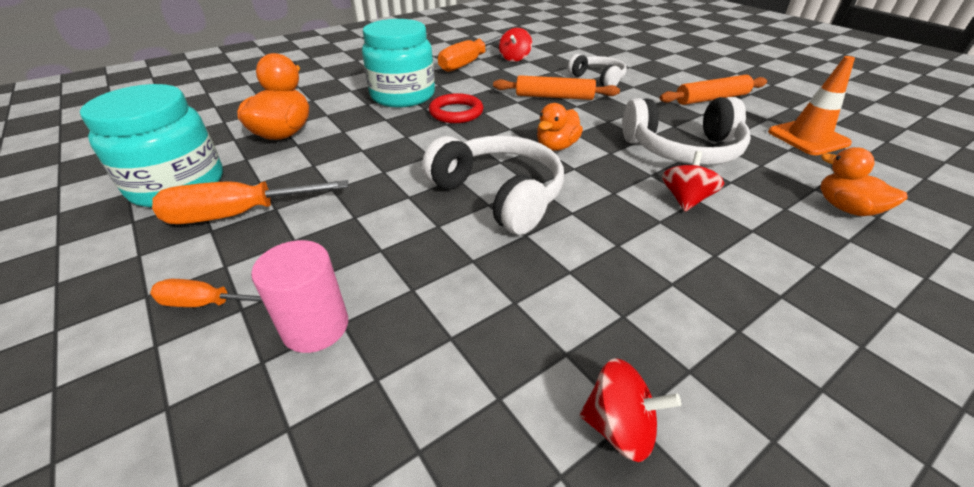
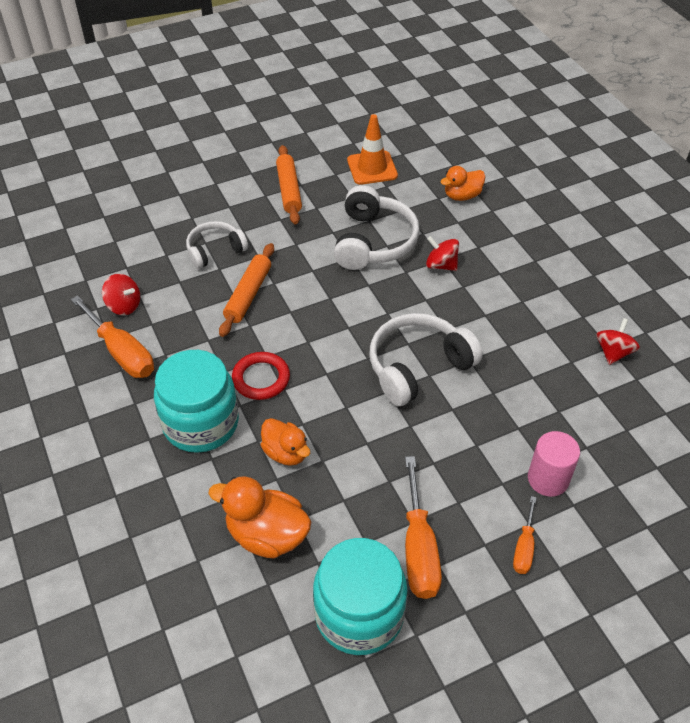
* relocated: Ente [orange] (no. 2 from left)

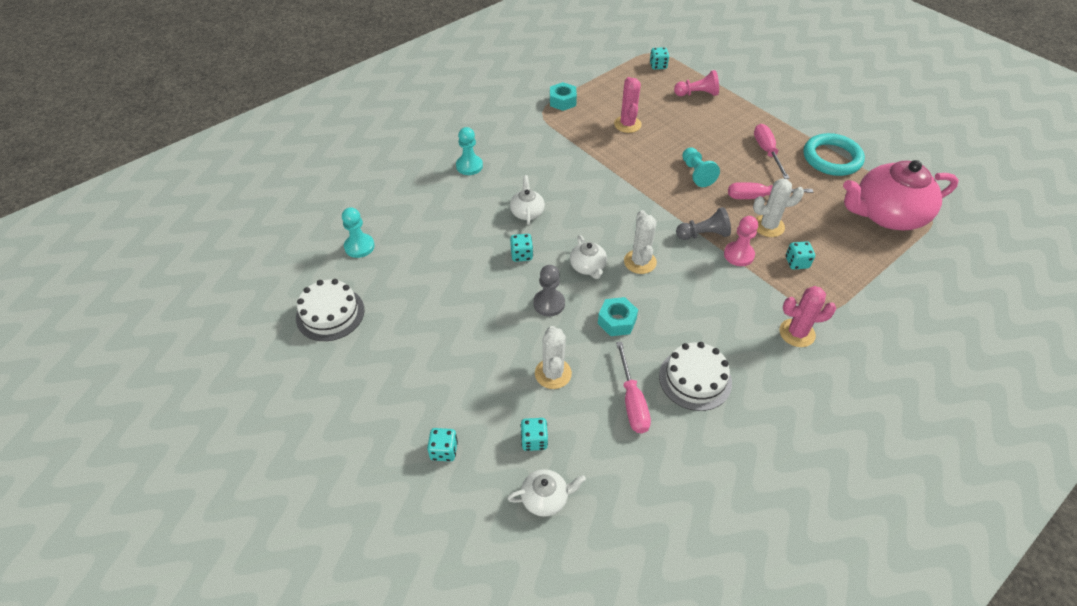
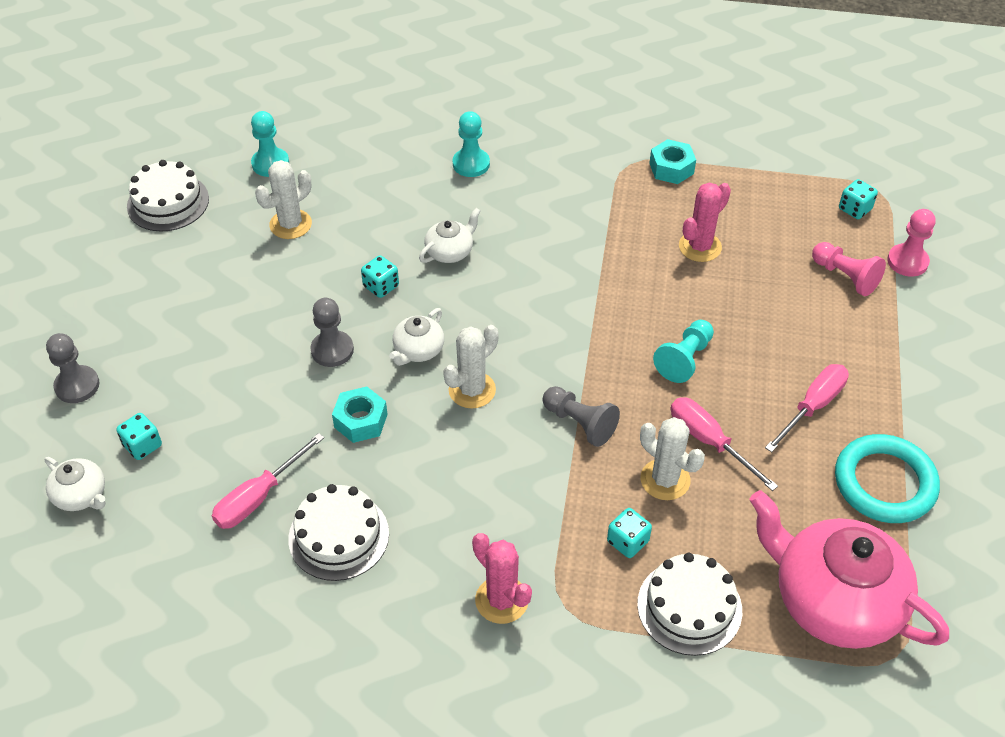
* exchanged: Spielwürfel [türkis] (no. 1 from left) to Bauer [grau] (no. 1 from left)
* relocated: Kaktus [weiß] (no. 1 from left)
* appeared: Kuchen [weiß] (no. 3 from left)
* relocated: Bauer [rosa] (no. 2 from left)

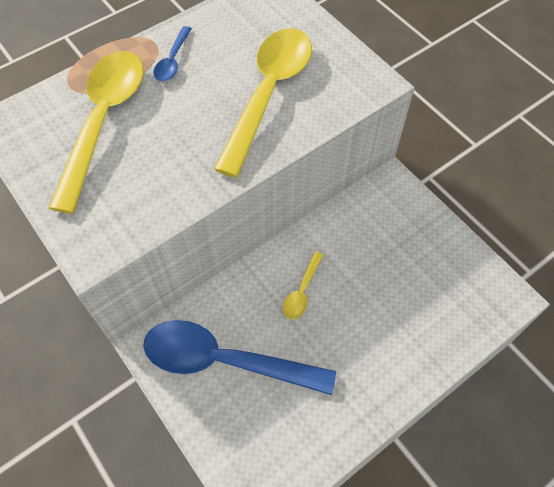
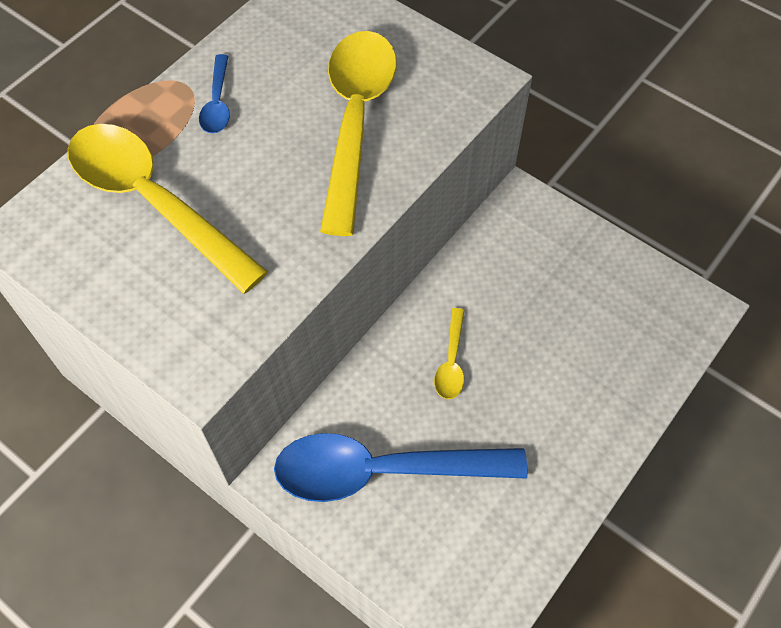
* spun: Löffel [gelb] (no. 1 from left) 45 degrees counterclockwise

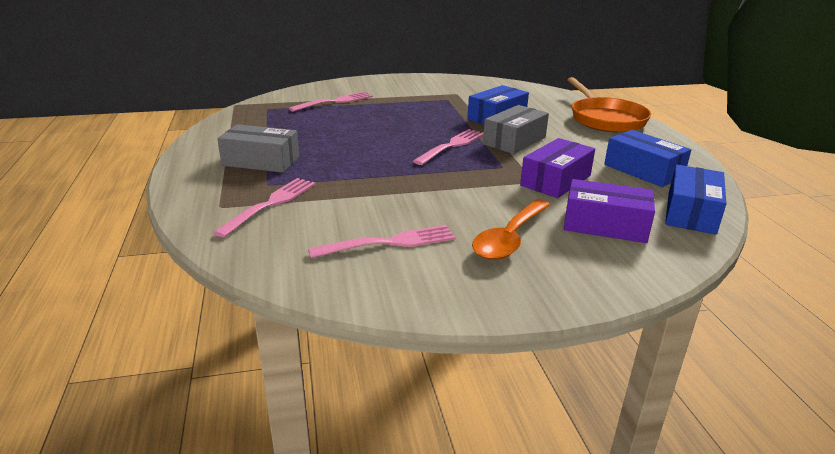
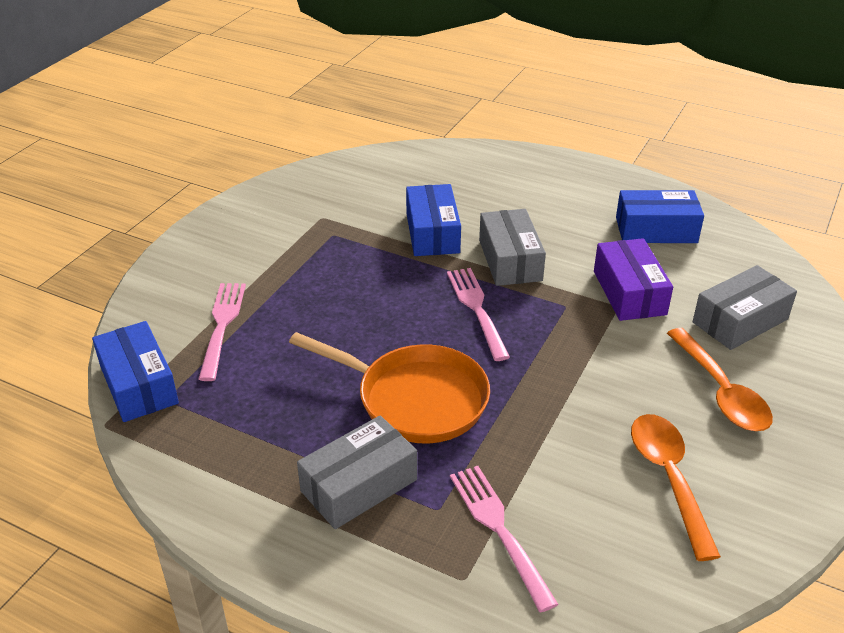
* relocated: Schachtel [blau] (no. 3 from left in the first image) to Schachtel [blau] (no. 1 from left)
* relocated: Pfanne [orange]
* exchanged: Gabel [rosa] (no. 3 from left) to Löffel [orange] (no. 1 from left)
* colour: Schachtel [lila] (no. 2 from left) to Schachtel [grau] (no. 3 from left)

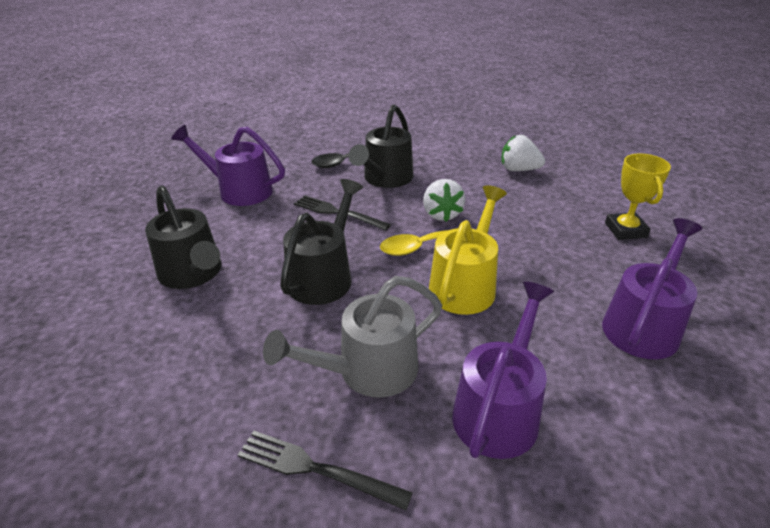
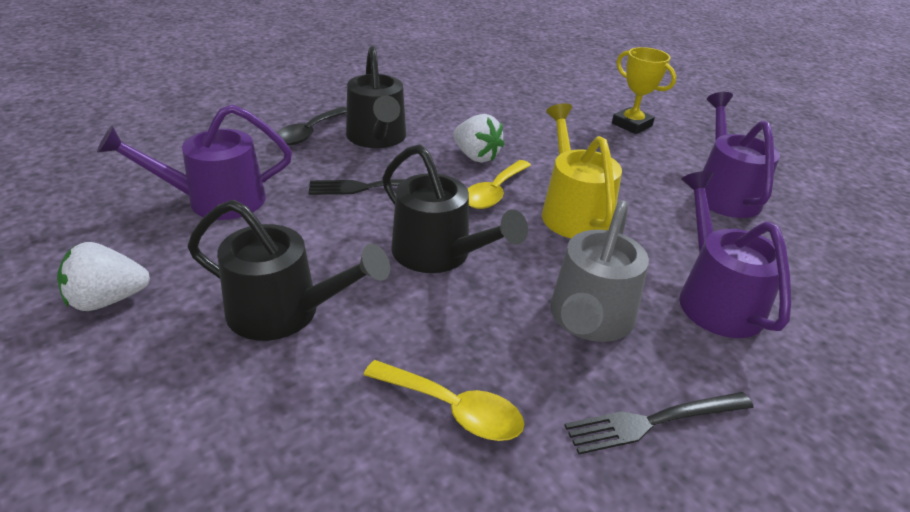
* relocated: Erdbeere [weiß] (no. 2 from left in the first image) to Erdbeere [weiß] (no. 1 from left)
* appeared: Löffel [gelb] (no. 1 from left)
* spun: Gießkanne [schwarz] (no. 2 from left in the first image) 150 degrees clockwise

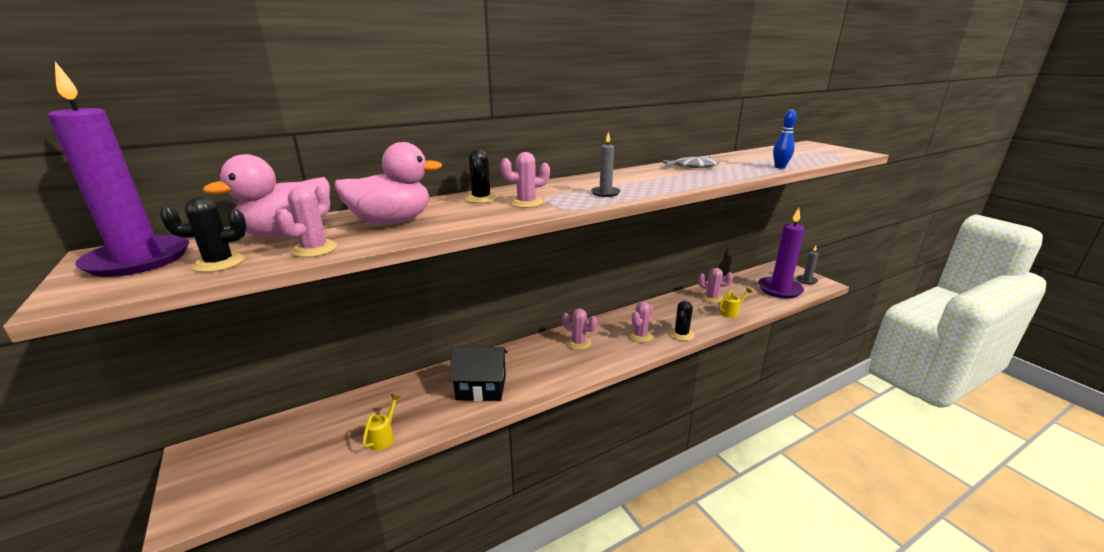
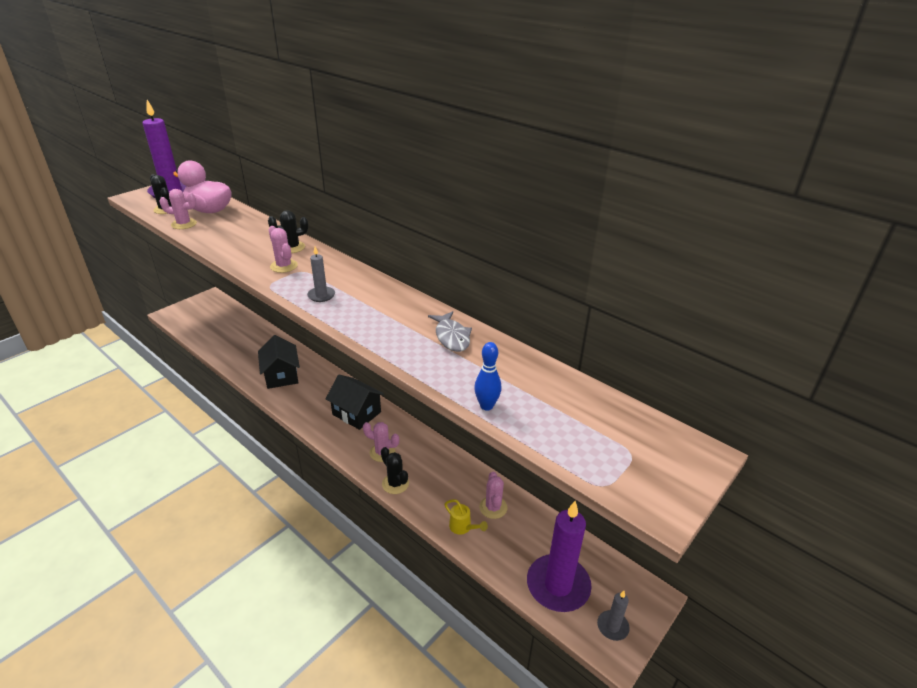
* exchanged: Kaktus [rosa] (no. 3 from left) to Haus [schwarz] (no. 2 from left)
* spun: Kaktus [schwarz] (no. 3 from left) 45 degrees clockwise
* missing: Ente [rosa] (no. 2 from left)
* missing: Gießkanne [gelb] (no. 1 from left)

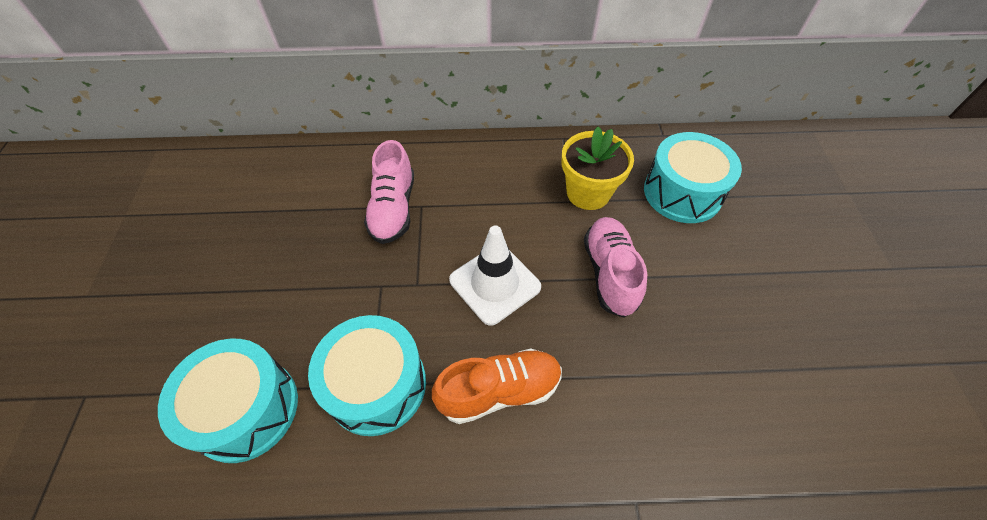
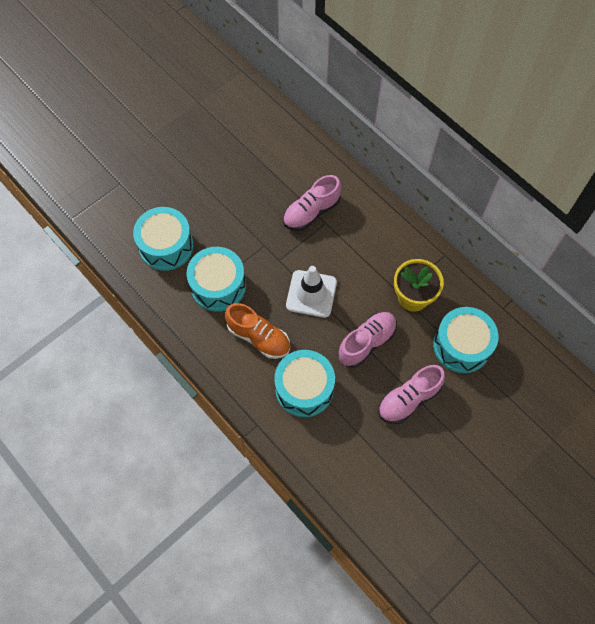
* appeared: Trommel [türkis] (no. 3 from left)
* appeared: Schuh [rosa] (no. 3 from left)

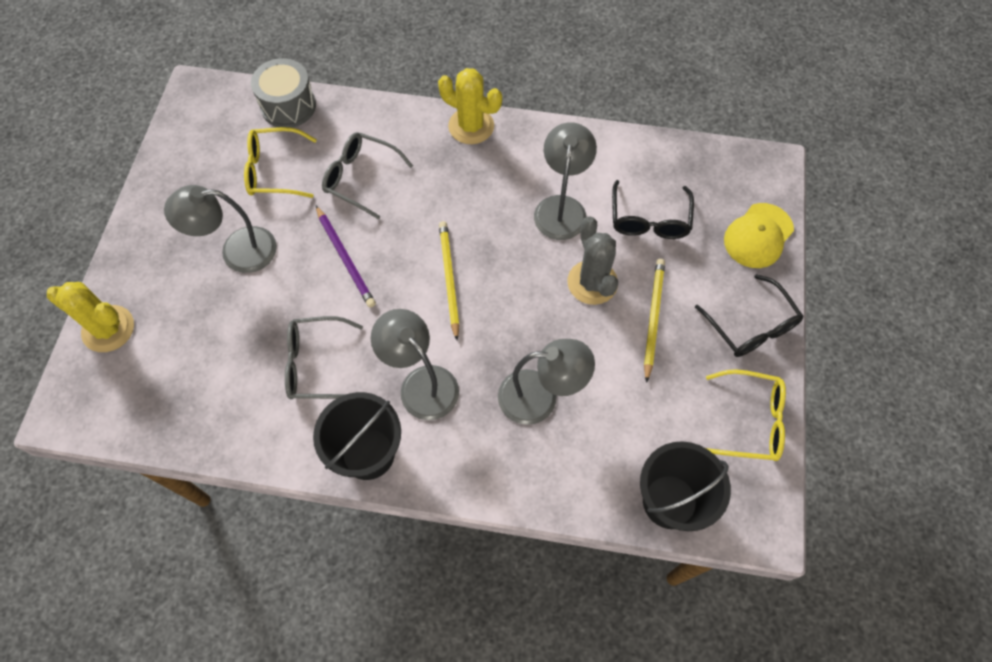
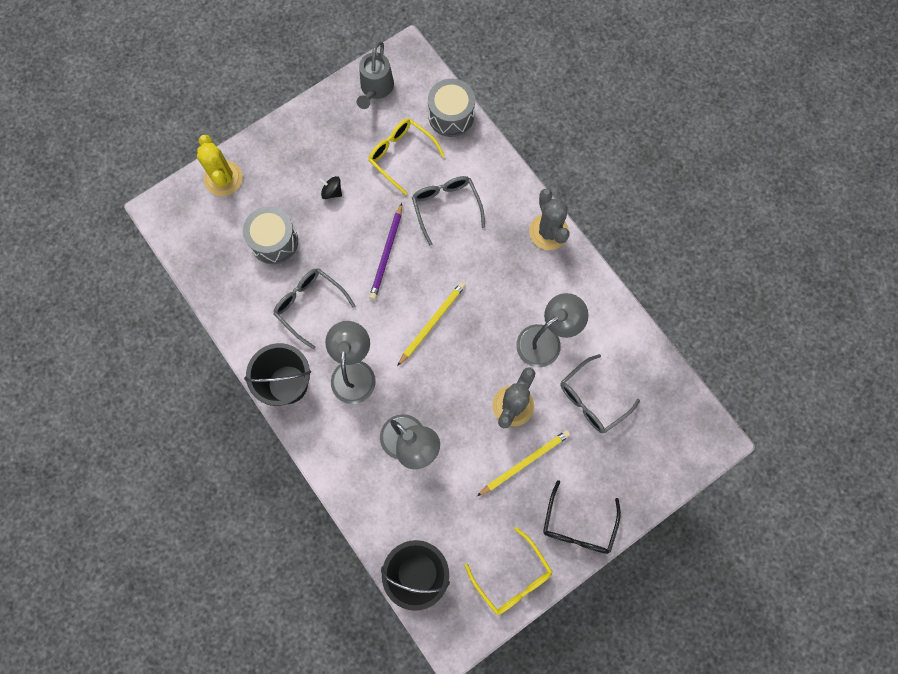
* appeared: Trommel [grau] (no. 1 from left)
* exchanged: Lampe [grau] (no. 1 from left) to Kreisel [schwarz]
* appeared: Gießkanne [grau]
* colour: Kaktus [gelb] (no. 2 from left) to Kaktus [grau] (no. 2 from left)
* colour: Brille [schwarz] (no. 1 from left) to Brille [grau] (no. 3 from left)
* missing: Kappe [gelb]

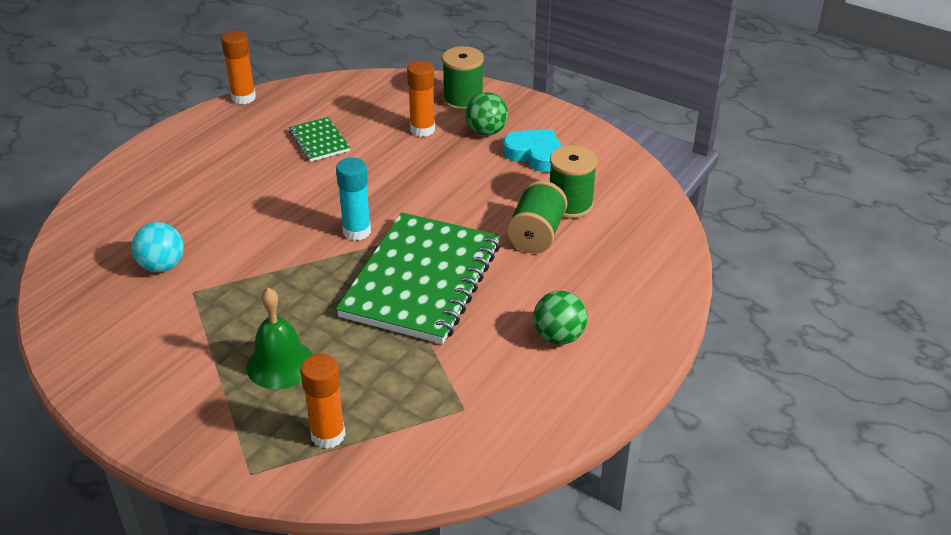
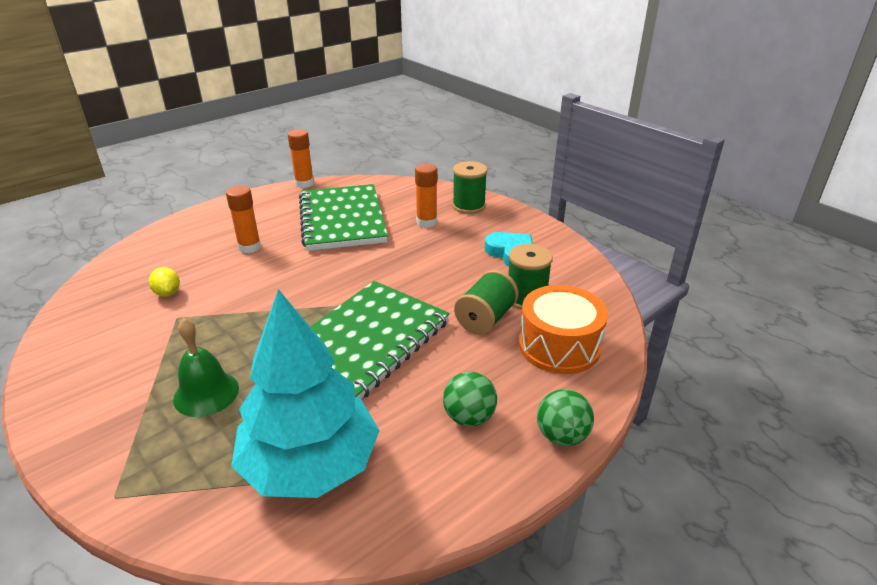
* exchanged: Ball [türkis] to Zitrone [gelb]
* relocated: Klebestift [orange] (no. 2 from left in the first image) to Klebestift [orange] (no. 1 from left)
* appeared: Baum [türkis]
* size: Notizbuch [grün] (no. 1 from left) x2.23
* appeared: Trommel [orange]
* relocated: Ball [grün] (no. 1 from left in the first image) to Ball [grün] (no. 2 from left)
* missing: Klebestift [türkis]

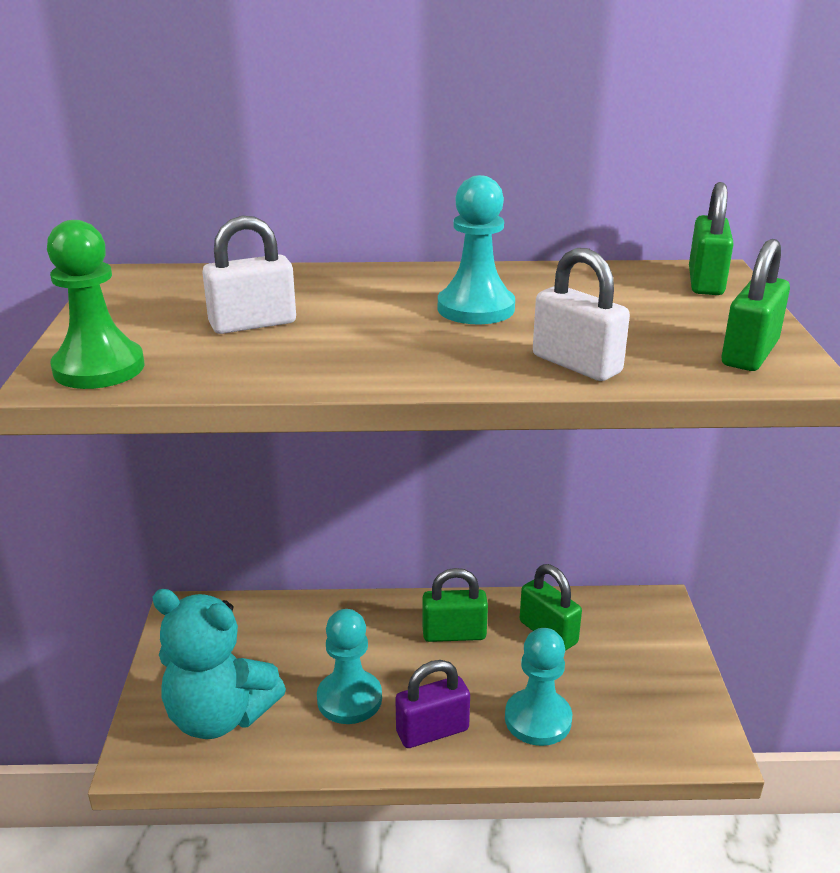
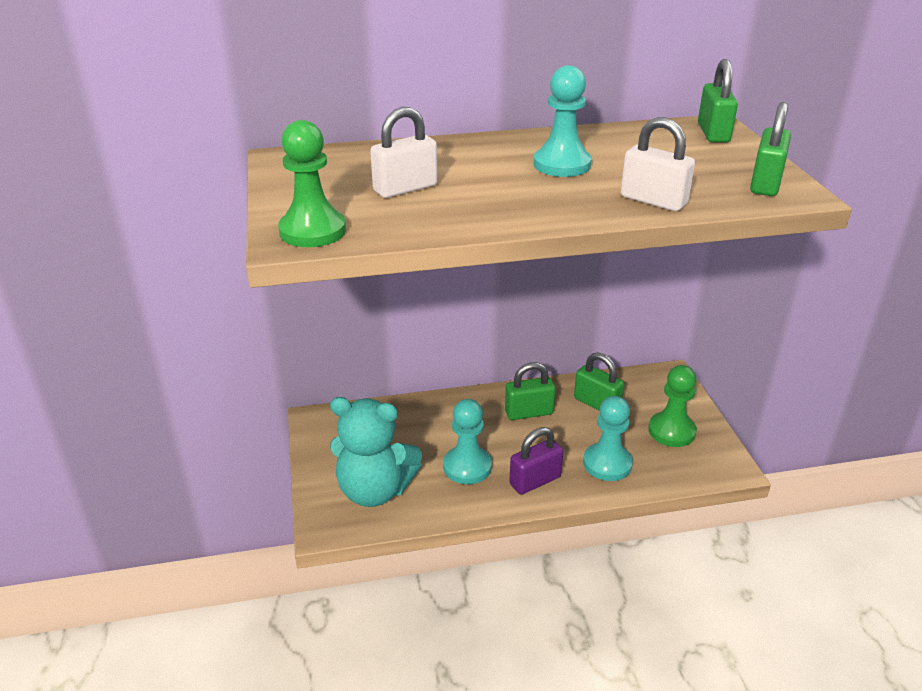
* appeared: Bauer [grün] (no. 2 from left)

